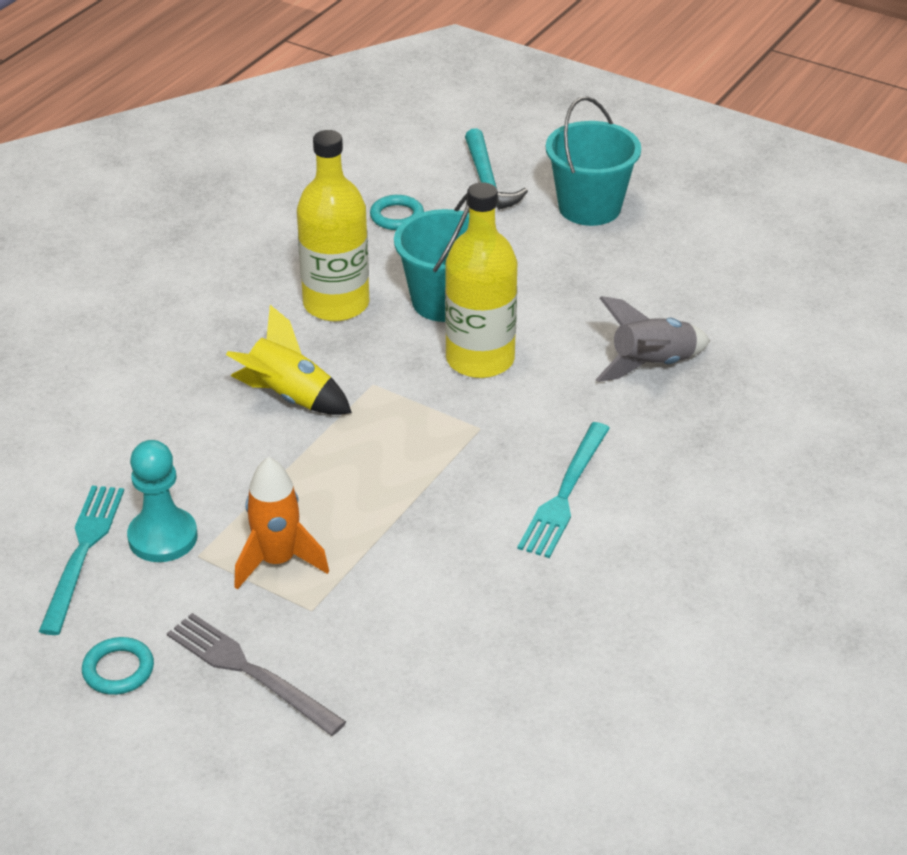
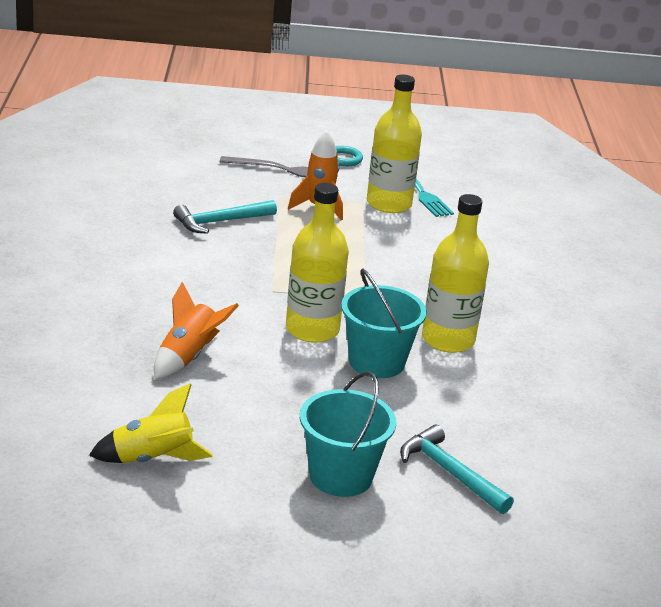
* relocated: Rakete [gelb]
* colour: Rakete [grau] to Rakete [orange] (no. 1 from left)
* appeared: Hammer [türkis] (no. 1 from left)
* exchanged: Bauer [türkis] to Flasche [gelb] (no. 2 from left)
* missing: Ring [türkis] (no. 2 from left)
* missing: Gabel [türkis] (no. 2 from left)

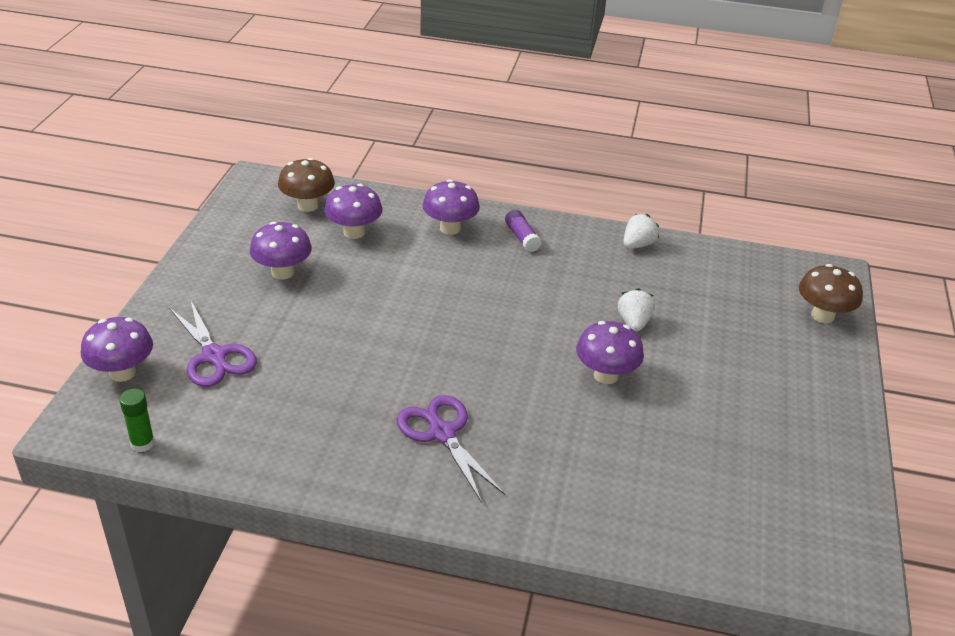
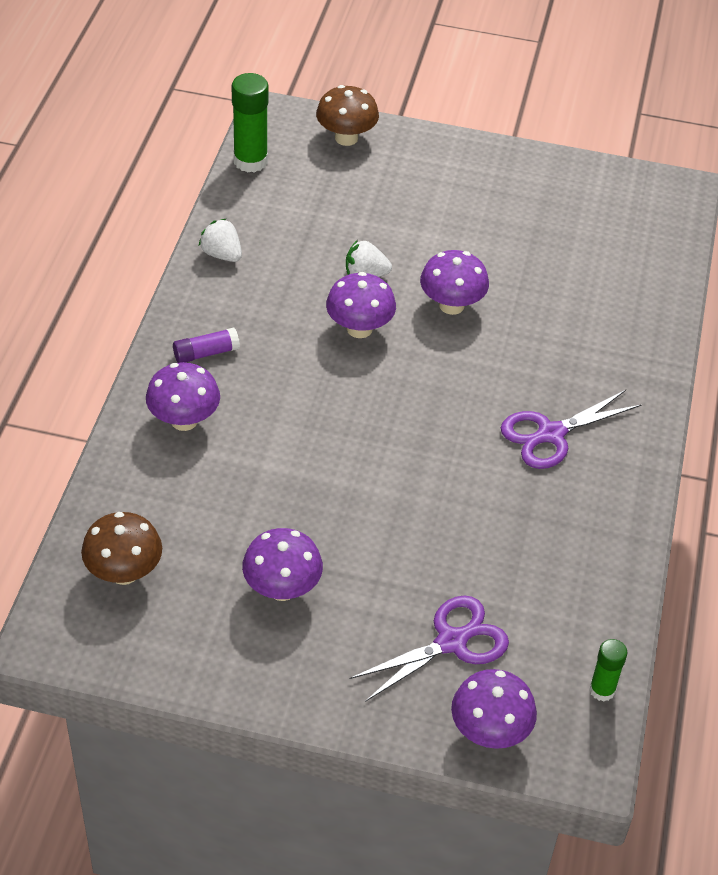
* appeared: Klebestift [grün] (no. 1 from left)
* relocated: Pilz [lila] (no. 3 from left)

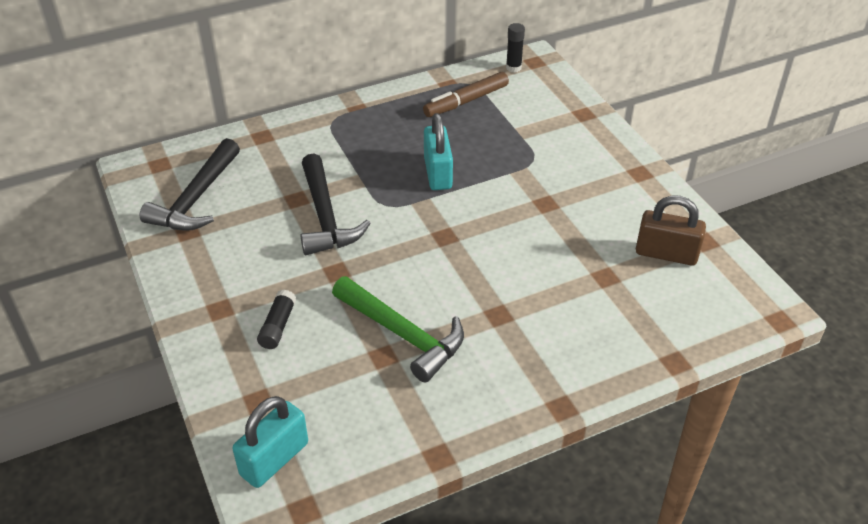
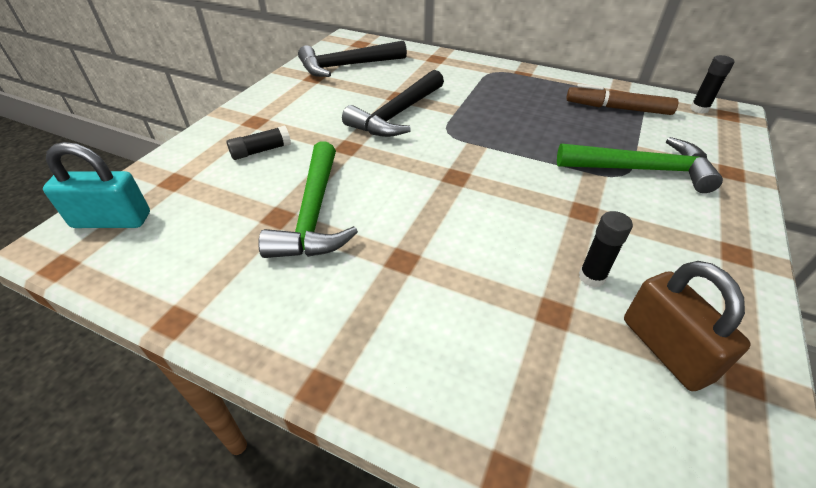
* appeared: Hammer [grün] (no. 2 from left)
* appeared: Klebestift [schwarz] (no. 2 from left)
* missing: Vorhängeschloss [türkis] (no. 2 from left)

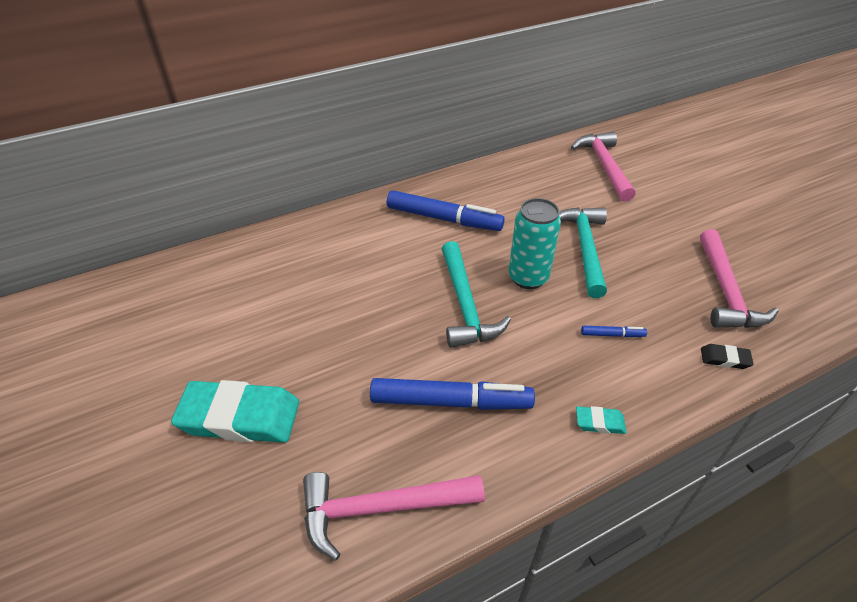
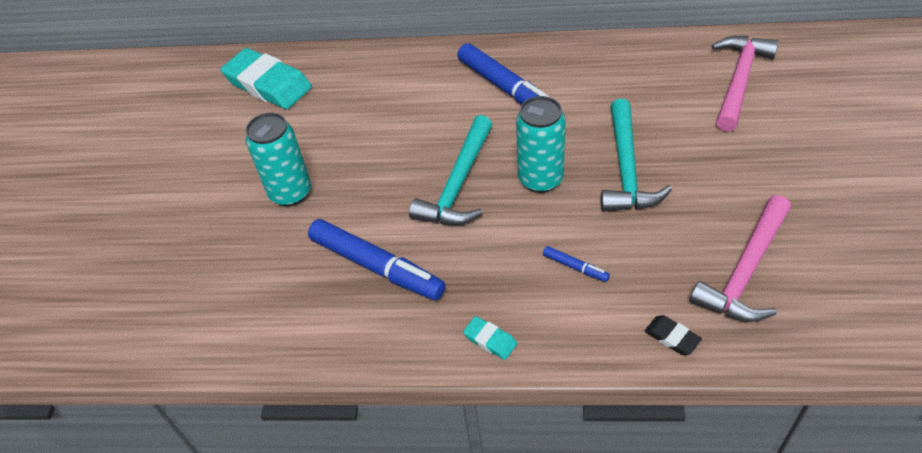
* relocated: Radiergummi [türkis] (no. 1 from left)
* appeared: Dose [türkis] (no. 1 from left)
* spun: Hammer [türkis] (no. 2 from left) 150 degrees clockwise
* missing: Hammer [rosa] (no. 1 from left)

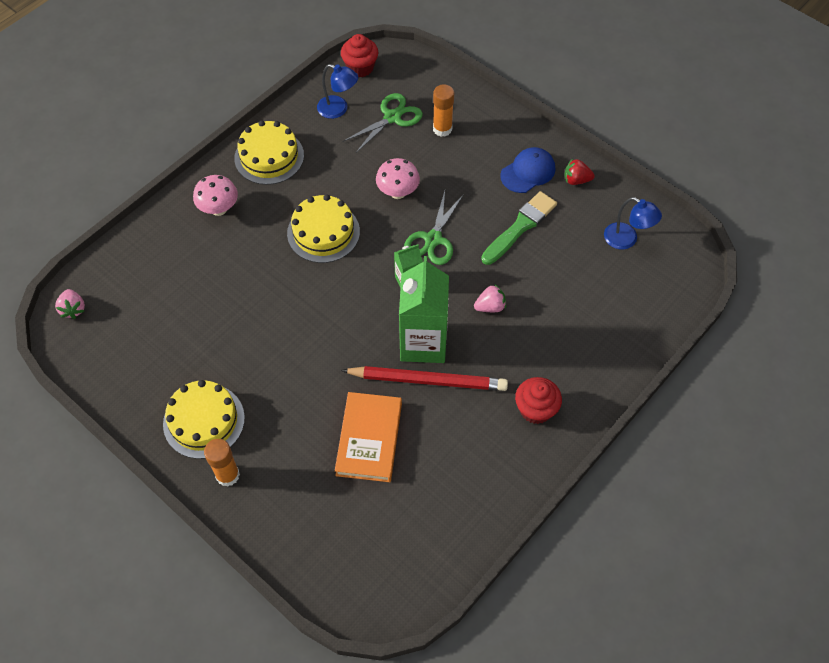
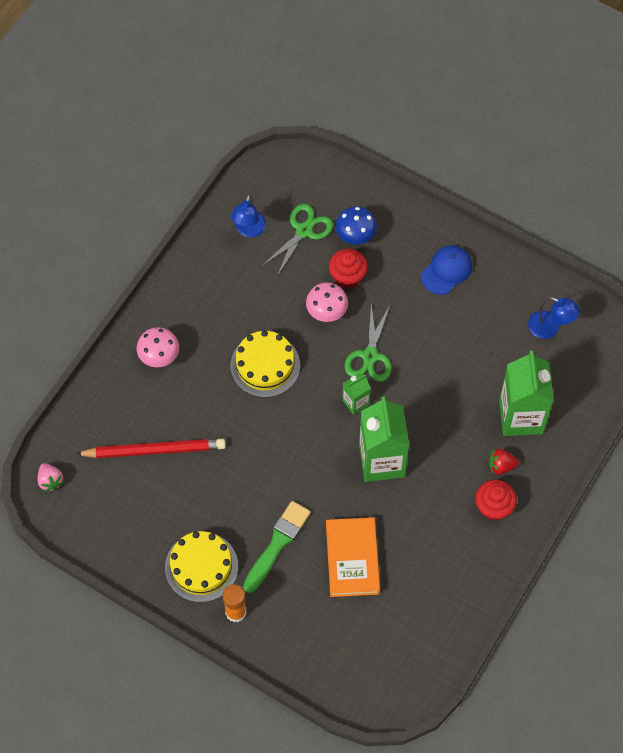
* relocated: Bleistift [rot]
* spun: Lampe [blau] (no. 1 from left) 90 degrees clockwise
* relocated: Pinsel [grün]
* relocated: Muffin [rot] (no. 1 from left)
* exchanged: Klebestift [orange] (no. 2 from left) to Pilz [blau]
* relocated: Erdbeere [rot]
* appeared: Getränkekarton [grün] (no. 3 from left)
* missing: Kuchen [gelb] (no. 2 from left)
* missing: Erdbeere [rosa] (no. 2 from left)

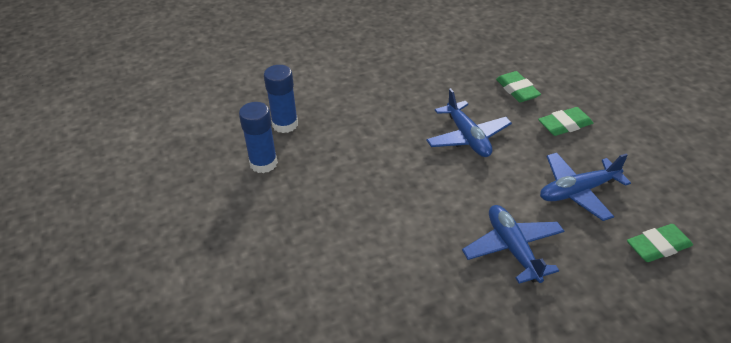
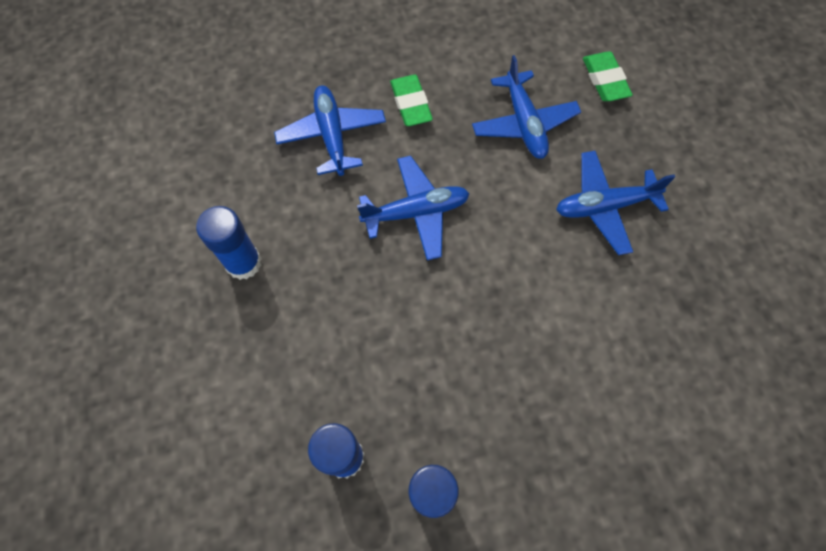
* appeared: Klebestift [blau] (no. 1 from left)
* exchanged: Radiergummi [grün] (no. 1 from left) to Flugzeug [blau] (no. 1 from left)

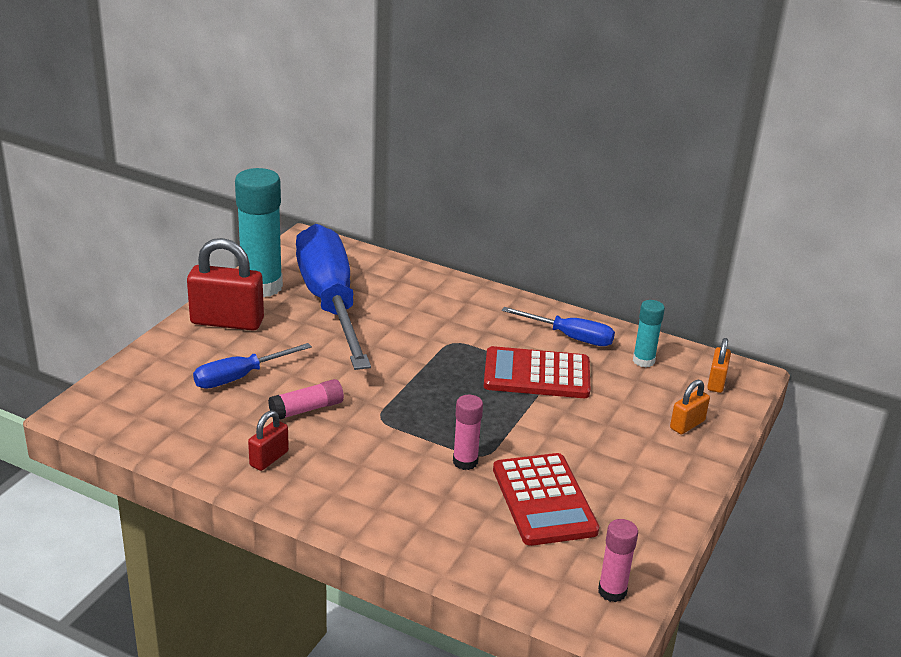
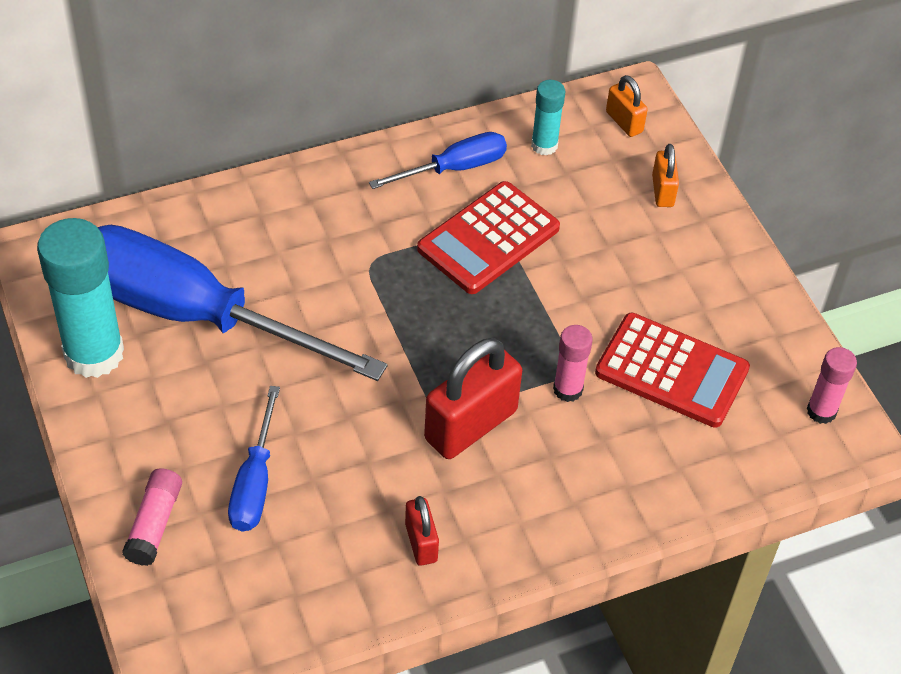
* relocated: Klebestift [rosa] (no. 1 from left)
* relocated: Vorhängeschloss [rot] (no. 1 from left in the first image) to Vorhängeschloss [rot] (no. 2 from left)

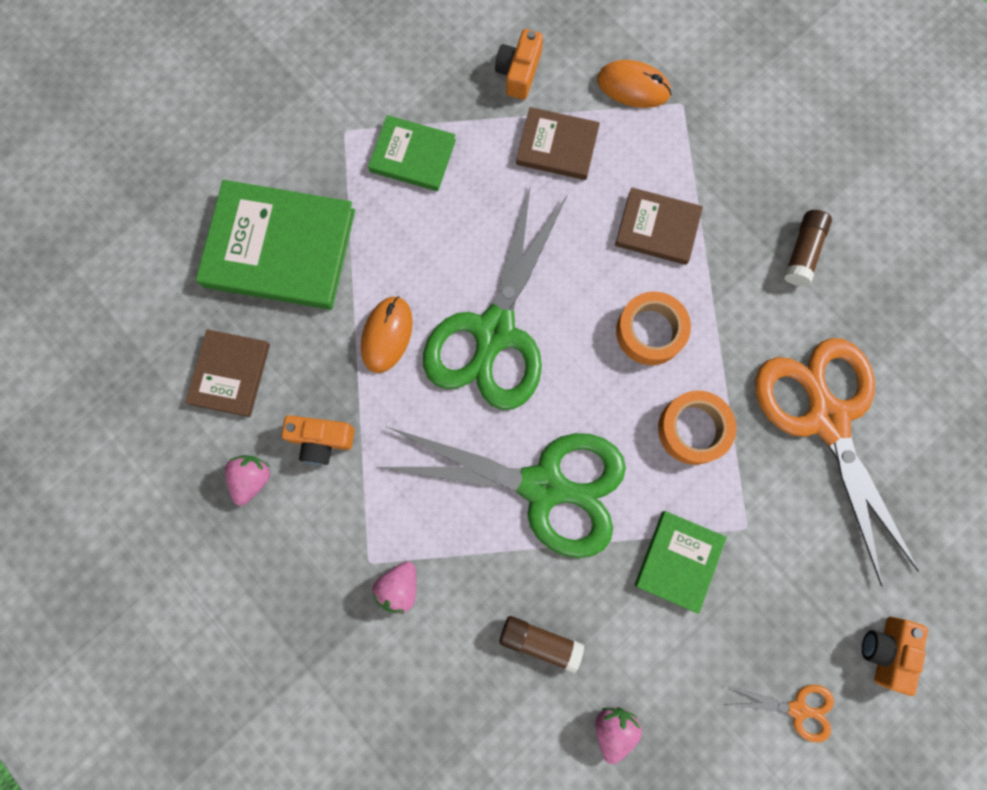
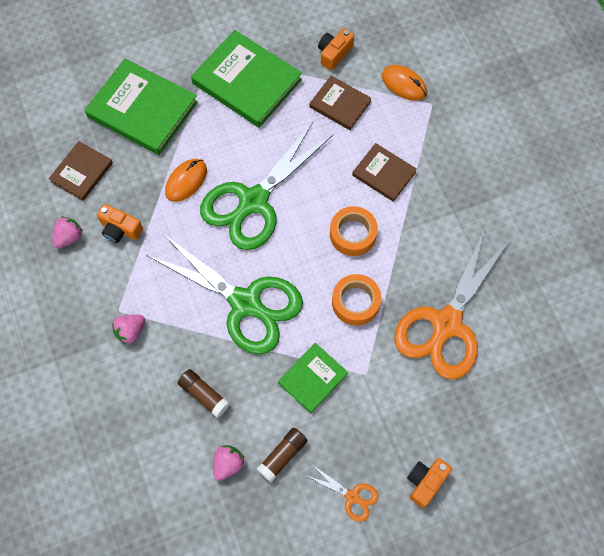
* size: Buch [grün] (no. 2 from left) x1.78
* relocated: Klebestift [braun] (no. 2 from left)
* spun: Schere [orange] (no. 2 from left) 150 degrees counterclockwise

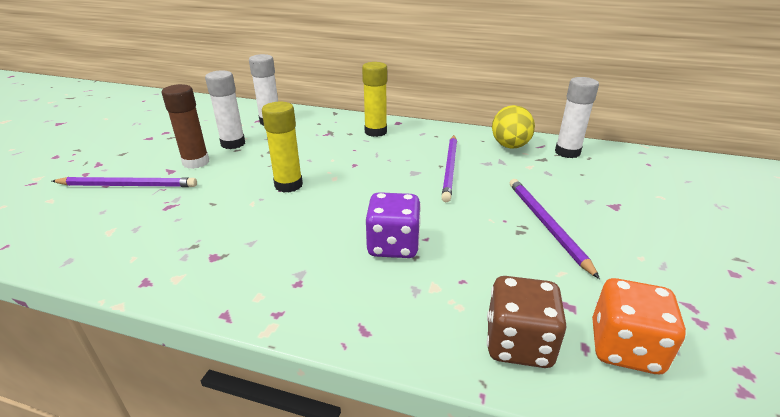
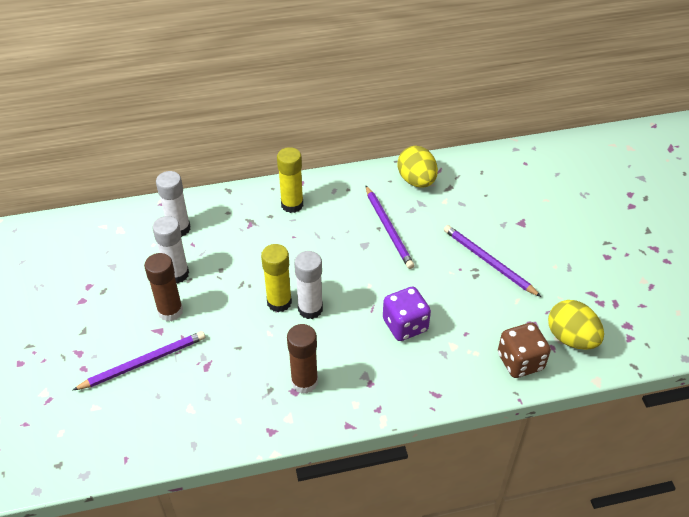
* appeared: Klebestift [braun] (no. 2 from left)
* relocated: Klebestift [weiß] (no. 3 from left)
* exchanged: Spielwürfel [orange] to Ei [gelb] (no. 2 from left)

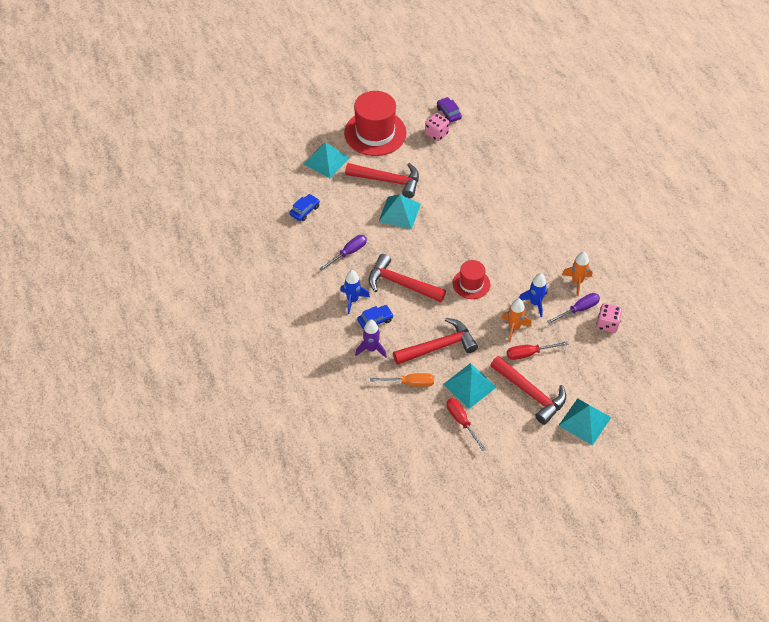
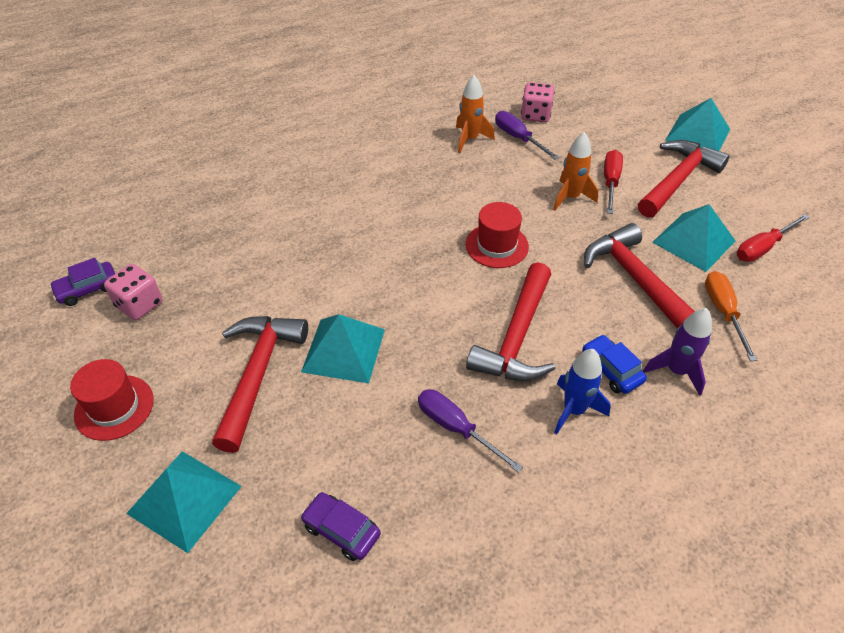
* size: Hut [rot] (no. 1 from left) x0.55
* colour: Auto [blau] (no. 1 from left) to Auto [lila] (no. 2 from left)
* spun: Schraubenzieher [rot] (no. 2 from left in the first image) 150 degrees counterclockwise
* missing: Rakete [blau] (no. 2 from left)

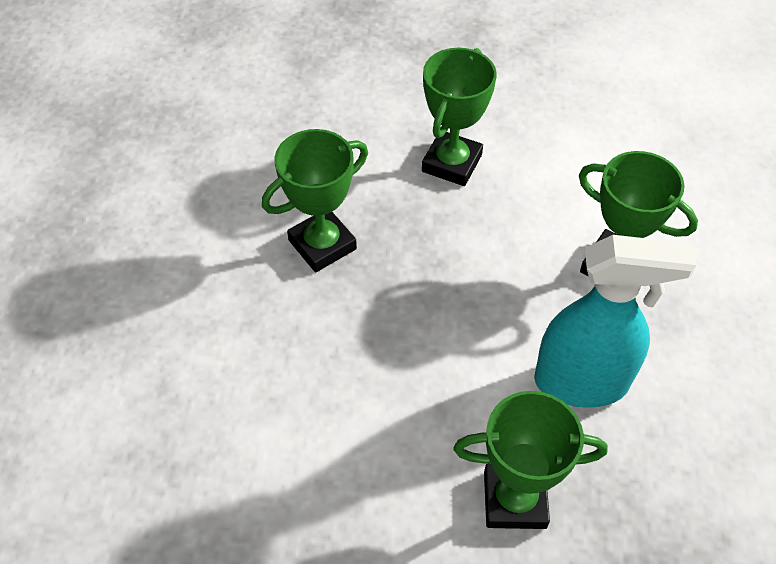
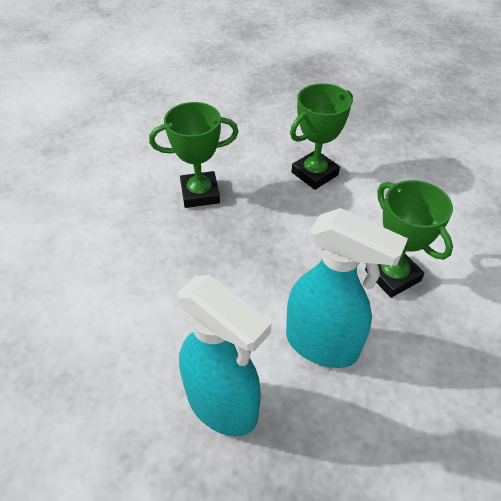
* exchanged: Pokal [grün] (no. 3 from left) to Sprühflasche [türkis] (no. 1 from left)

